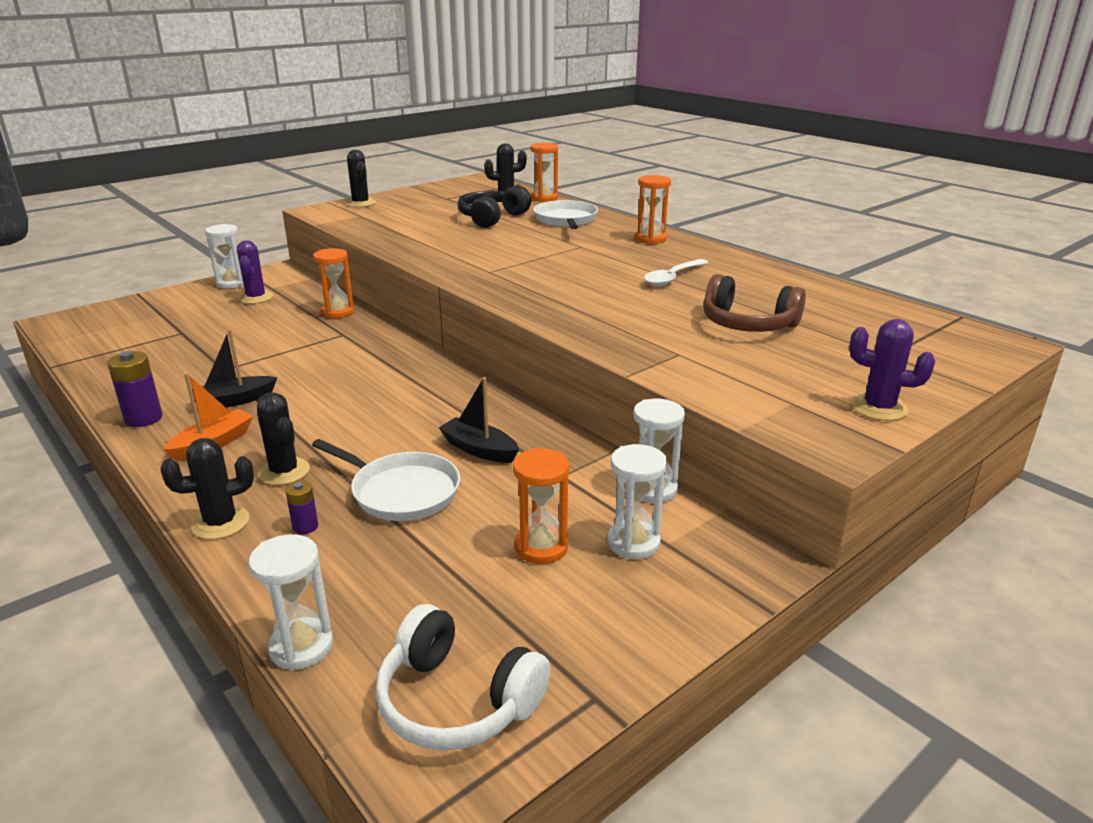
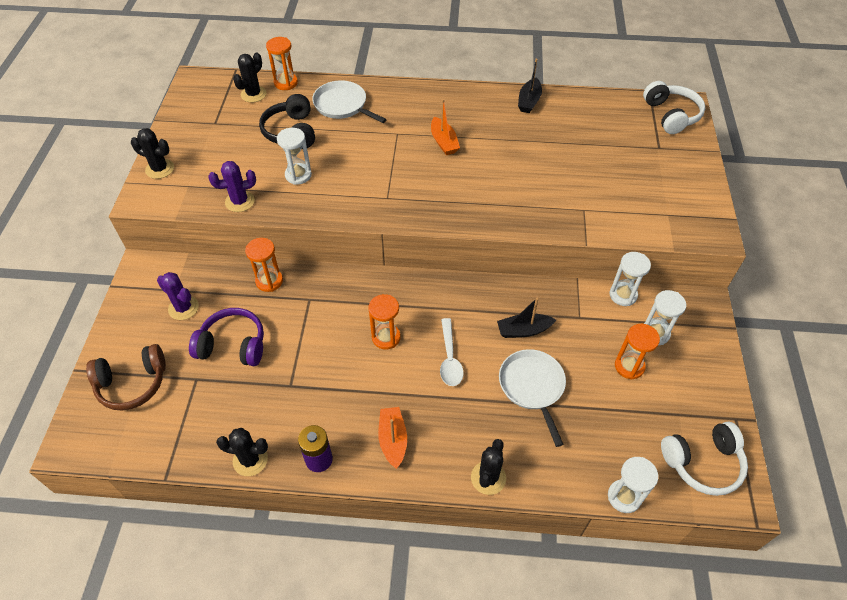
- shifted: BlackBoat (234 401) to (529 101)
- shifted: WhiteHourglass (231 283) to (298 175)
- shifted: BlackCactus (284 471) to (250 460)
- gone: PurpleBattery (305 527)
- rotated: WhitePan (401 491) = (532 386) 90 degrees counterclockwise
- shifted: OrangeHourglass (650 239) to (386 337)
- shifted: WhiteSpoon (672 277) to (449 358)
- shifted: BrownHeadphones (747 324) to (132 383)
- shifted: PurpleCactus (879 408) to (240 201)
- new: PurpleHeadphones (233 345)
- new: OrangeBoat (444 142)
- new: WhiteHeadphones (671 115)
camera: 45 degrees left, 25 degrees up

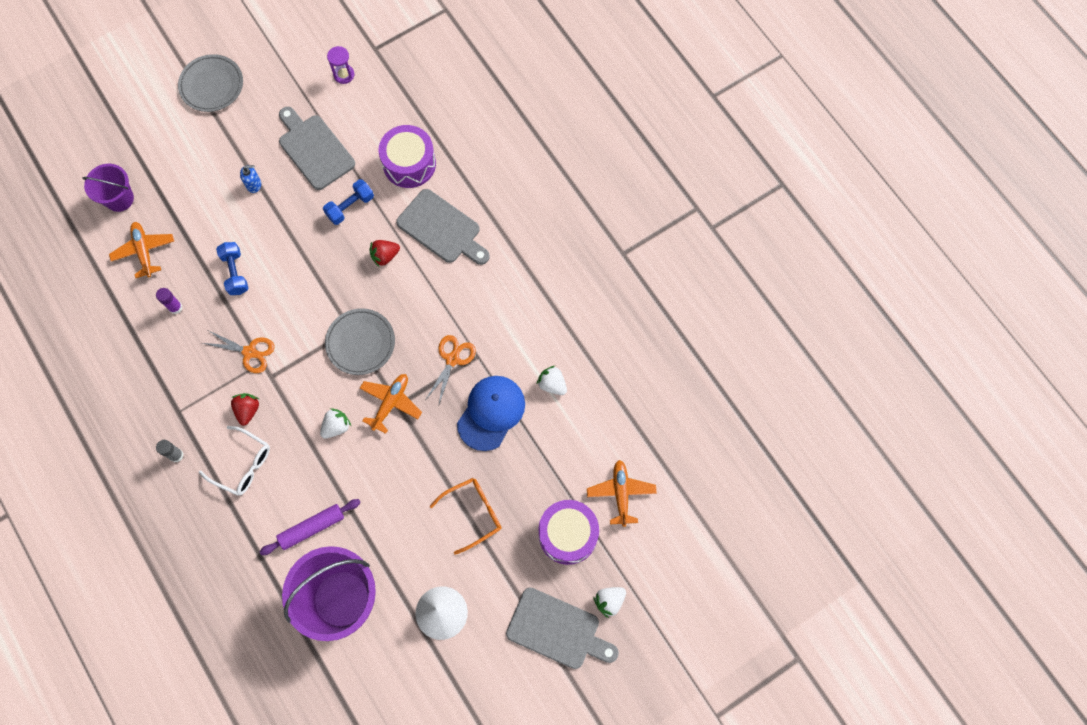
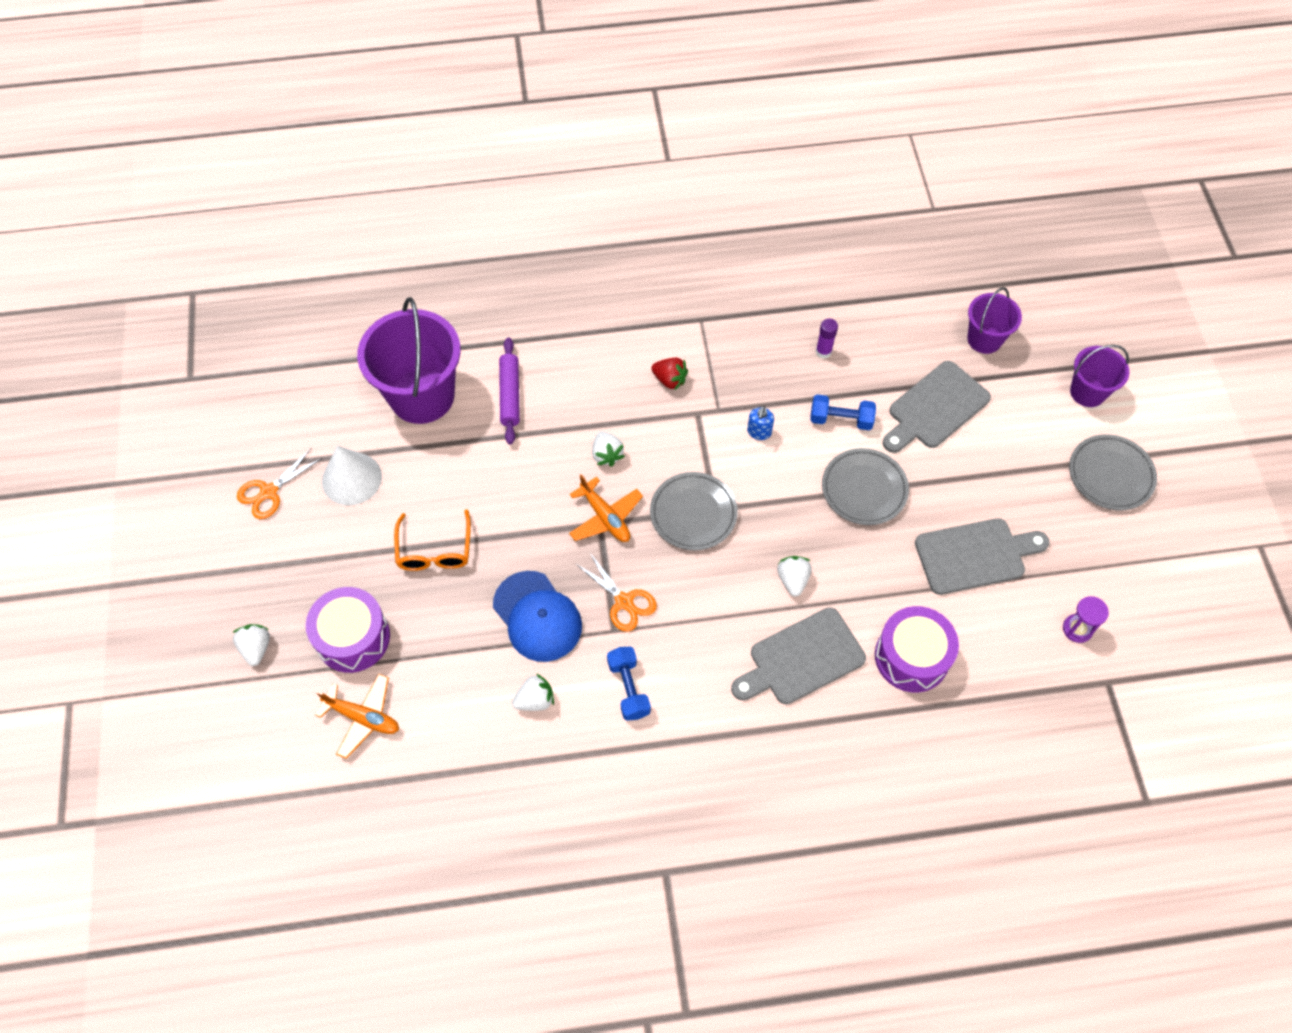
- gone: OrangePlane (144 251)
- gone: GreyGlueStick (176 455)
- gone: WhiteGlasses (242 465)
- shifted: OrangeScissors (250 352) to (269 492)
- shifted: BlueSoapDispenser (254 184) to (759 432)
- shifted: BlueDumbbell (350 207) to (628 688)
- repainted: RedStrawberry (385 256) to WhiteStrawberry (793 580)
- shifted: GreyCuttingBoard (557 630) to (935 408)
- new: GreyPlate (864 489)
- new: PurpleBucket (1087 392)
camera: 115 degrees right, 10 degrees down

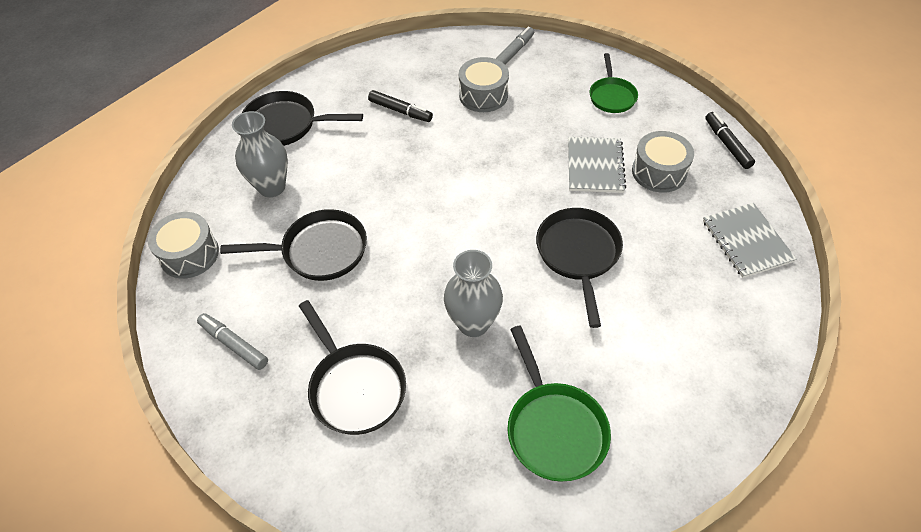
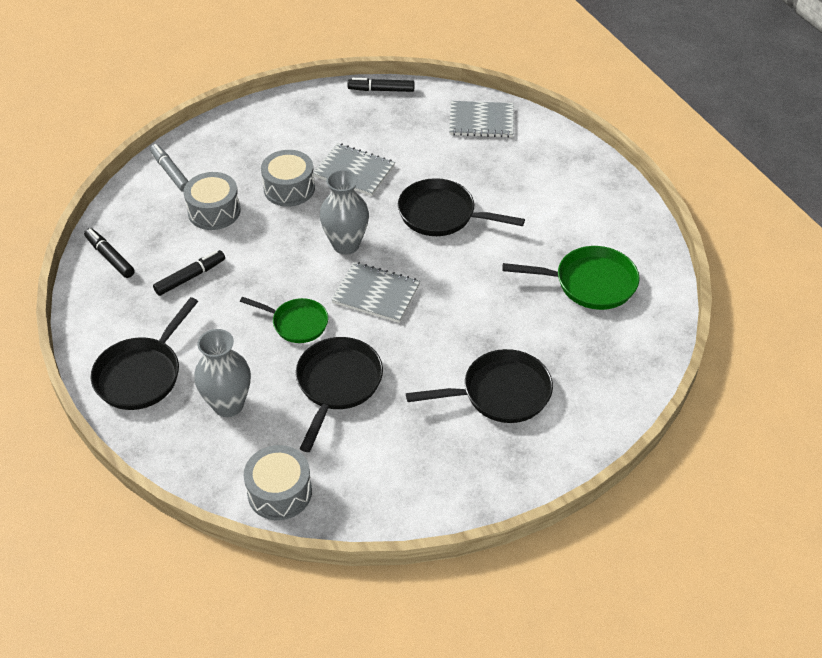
- gone: GreyMarker (234 344)
- shifted: GreyVase (473 323) to (346 245)
- shifted: GreenPan (612 96) to (296 323)
- shifted: GreyDrum (659 172) to (289 188)
- new: BlackMarker (110 257)
- new: GreyNotebook (376 294)
camera: 70 degrees left, 5 degrees down

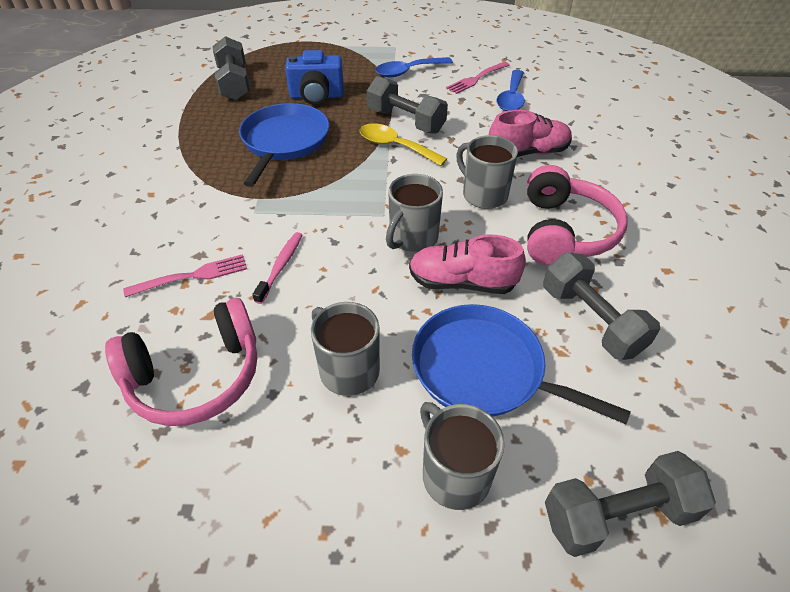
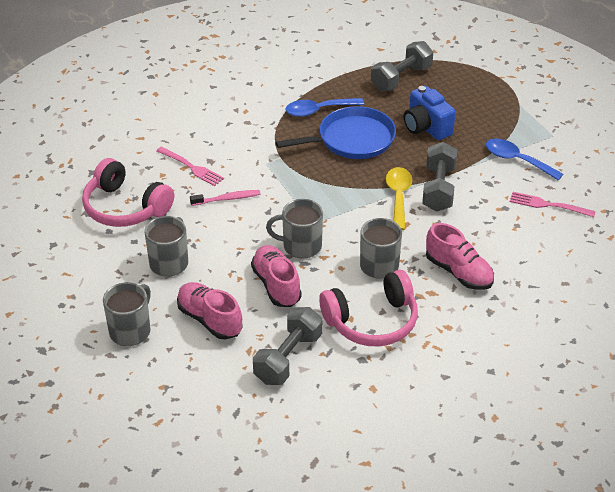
- swapped: BluePan (484 370) to PinkShoe (209 320)
- shifted: BlueSpoon (511 98) to (318 110)
- gone: GreyDumbbell (617 514)
camera: 60 degrees right, 5 degrees down

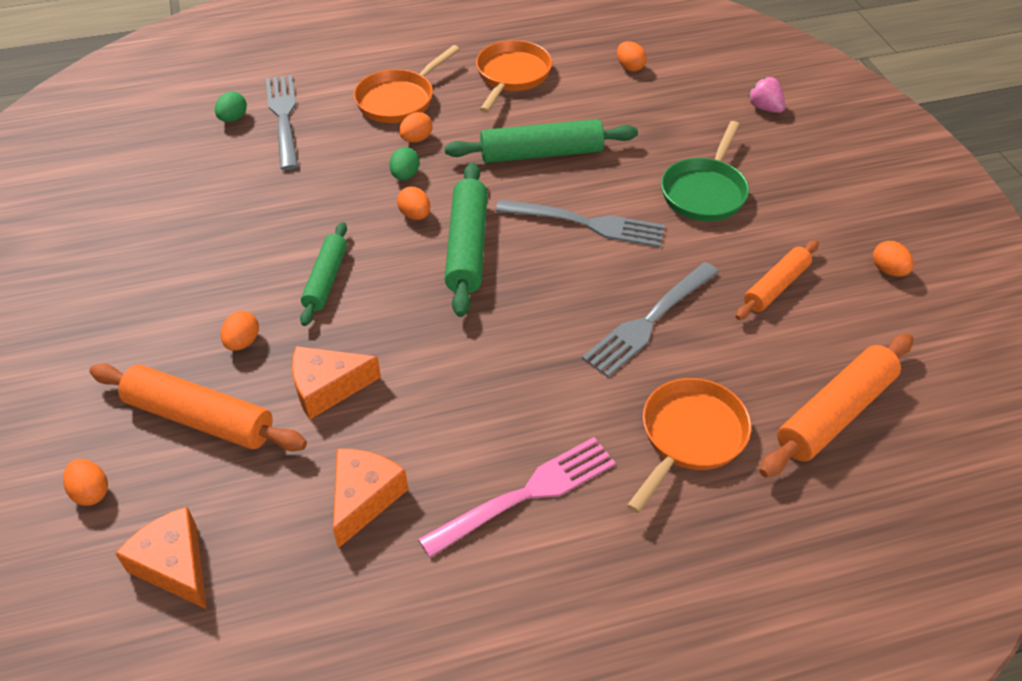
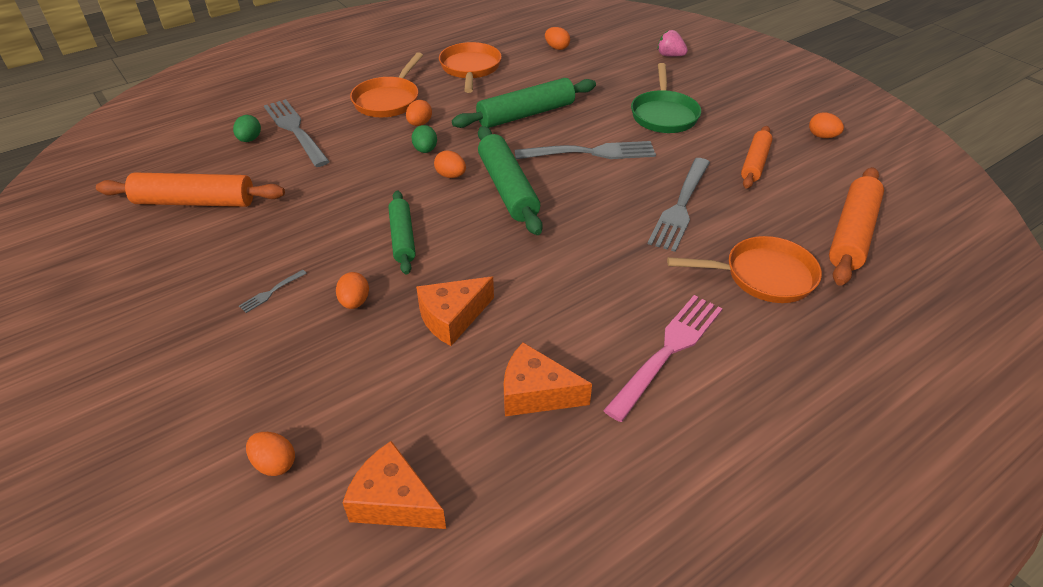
- shifted: OrangeRollingPin (200 418) to (195 202)
- rotated: OrangeCheese (364 498) = (536 393) 75 degrees counterclockwise
- rotated: OrangePan (690 437) = (763 276) 75 degrees clockwise
- new: GreyFork (271 292)
camera: 20 degrees left, 5 degrees down

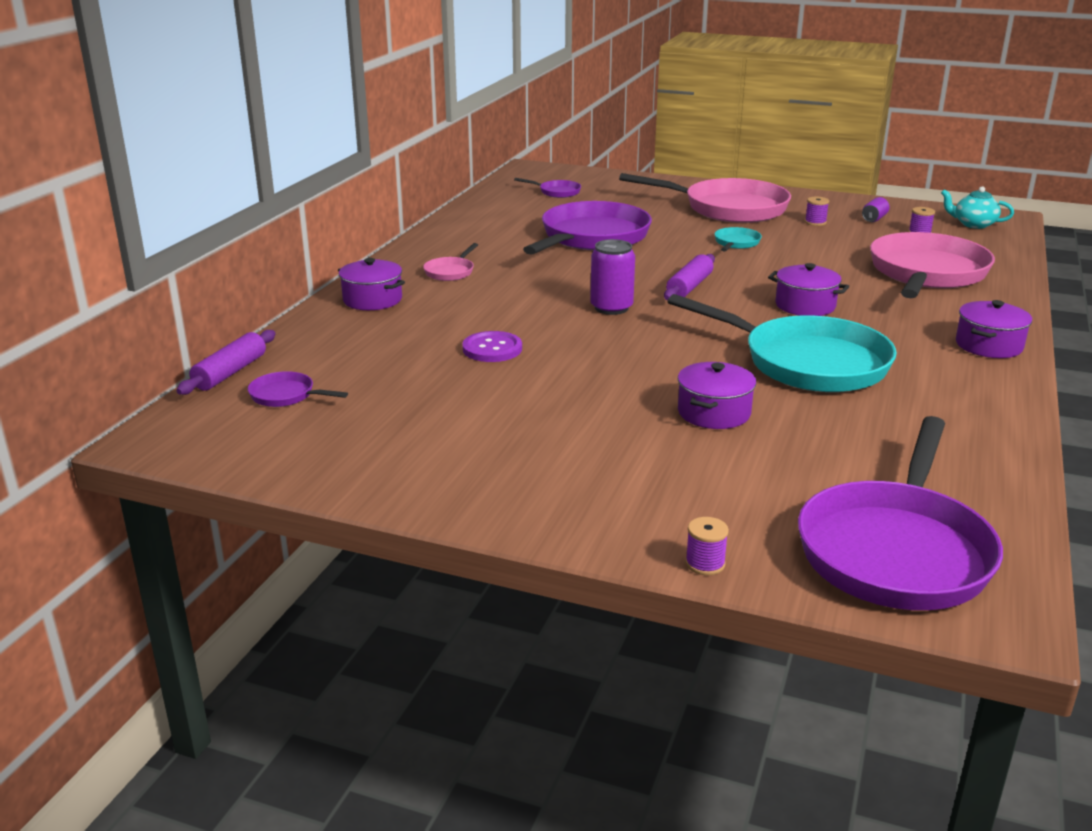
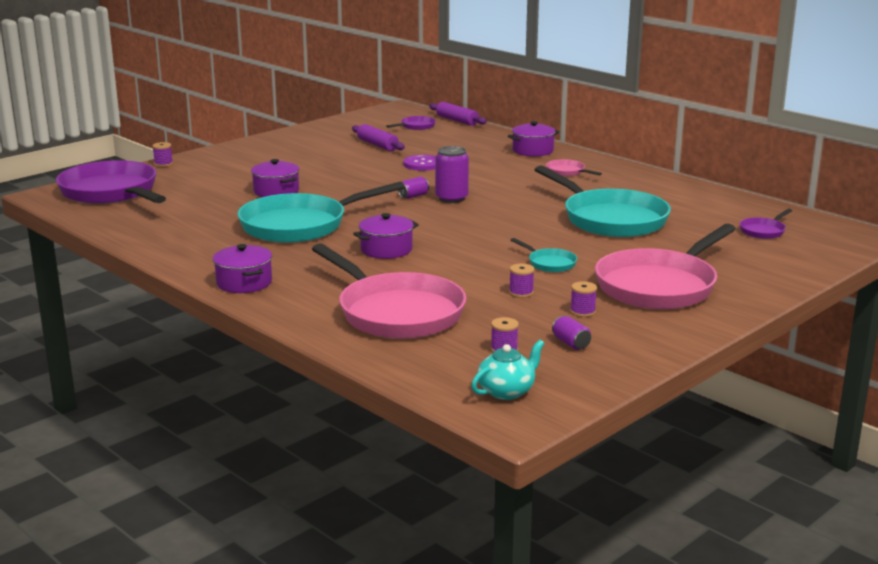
- repainted: PurplePan (592 238) to TurquoisePan (610 219)
- shifted: PurpleRollingPin (689 287) to (377 145)
- new: PurpleCan (413 196)
- new: PurpleSpool (521 293)
camera: 115 degrees right, 5 degrees down

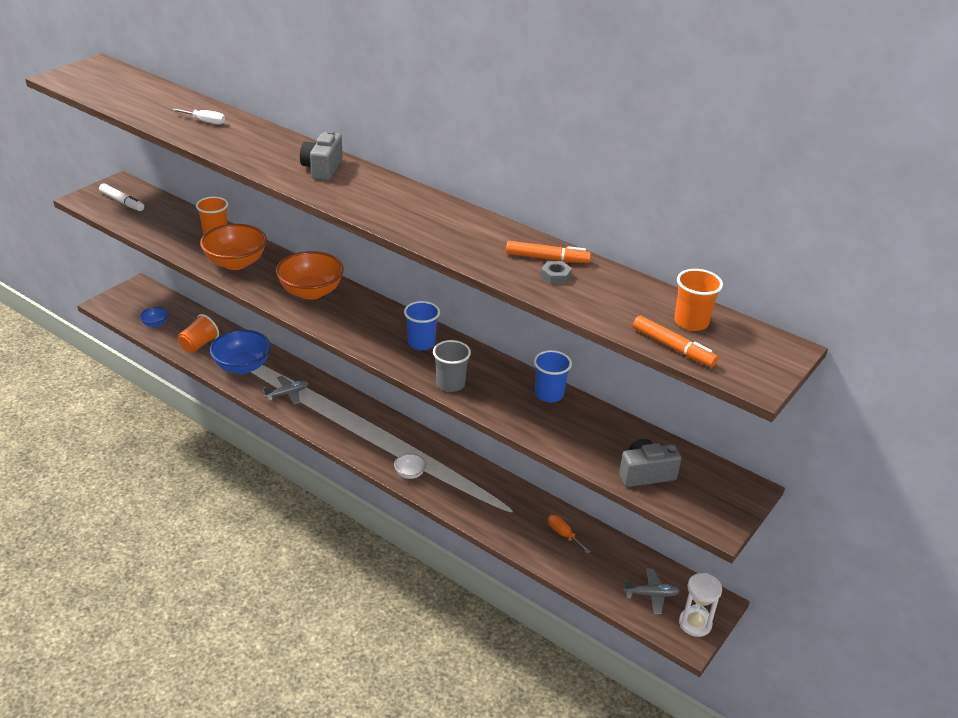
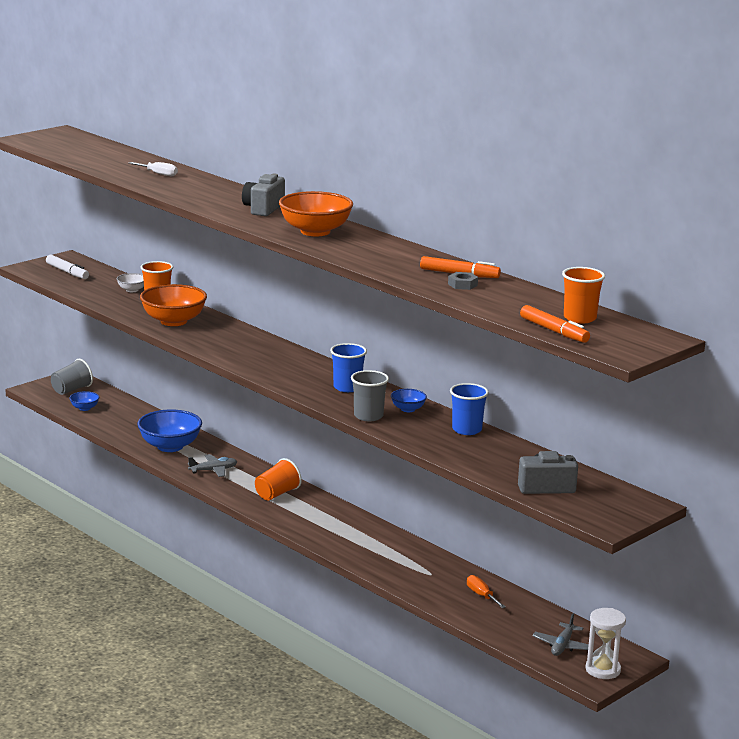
- shifted: OrangeCup (199 344) to (277 494)
- shifted: OrangeBowl (311 292) to (315 231)
- shifted: WhiteBowl (410 473) to (132 290)
- rotated: GreyPlane (651 595) = (562 646) 105 degrees clockwise
- new: GreyCup (71 390)
- new: BlueBowl (408 409)
camera: 10 degrees right, 15 degrees down

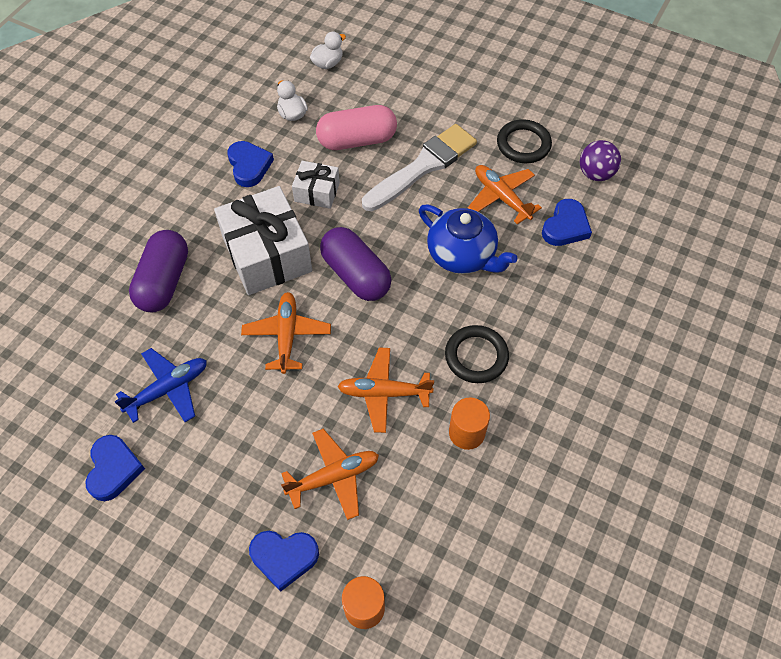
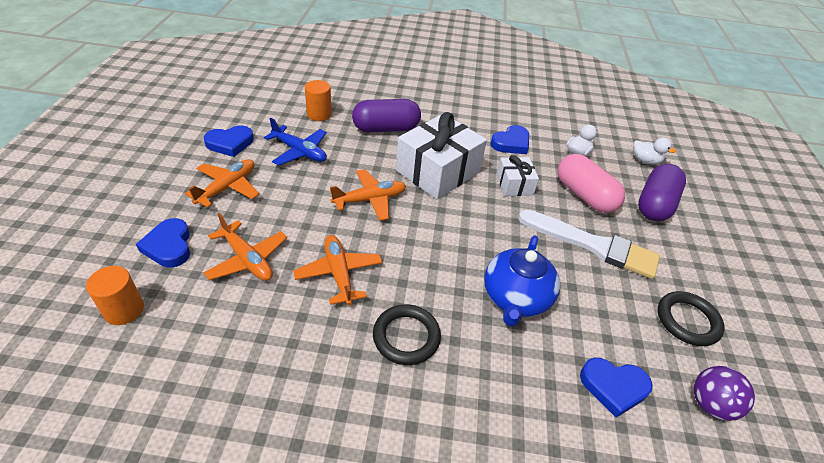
- shifted: PurpleCapsule (356 274) to (655 204)
- shifted: OrangeCylinder (466 433) to (319 114)
- shifted: OrangePlane (501 197) to (227 187)
camera: 65 degrees right, 15 degrees down

